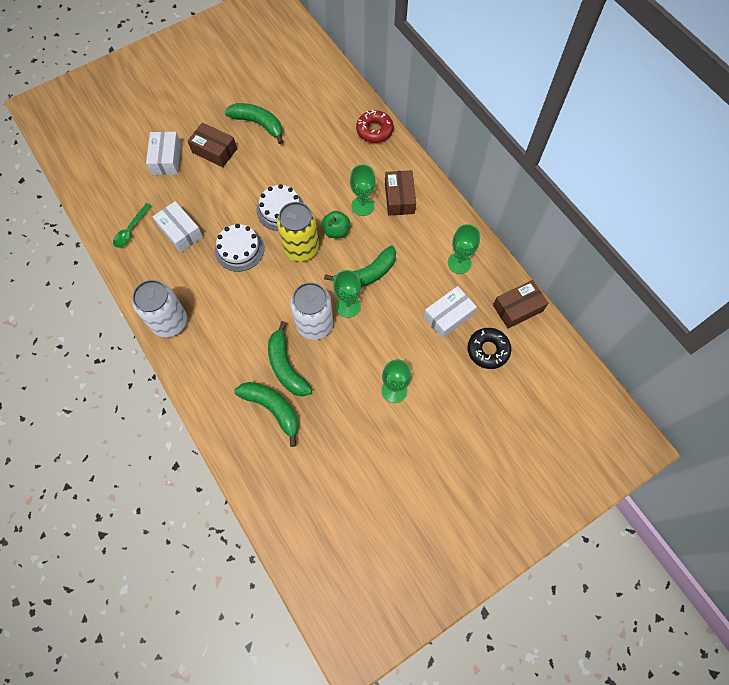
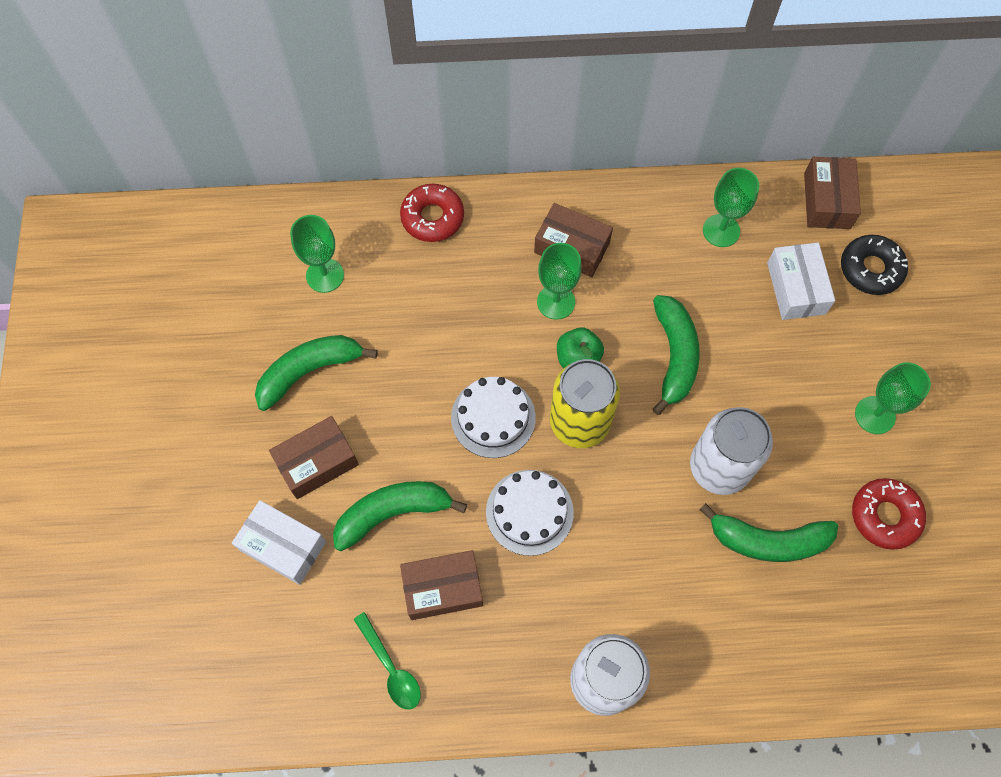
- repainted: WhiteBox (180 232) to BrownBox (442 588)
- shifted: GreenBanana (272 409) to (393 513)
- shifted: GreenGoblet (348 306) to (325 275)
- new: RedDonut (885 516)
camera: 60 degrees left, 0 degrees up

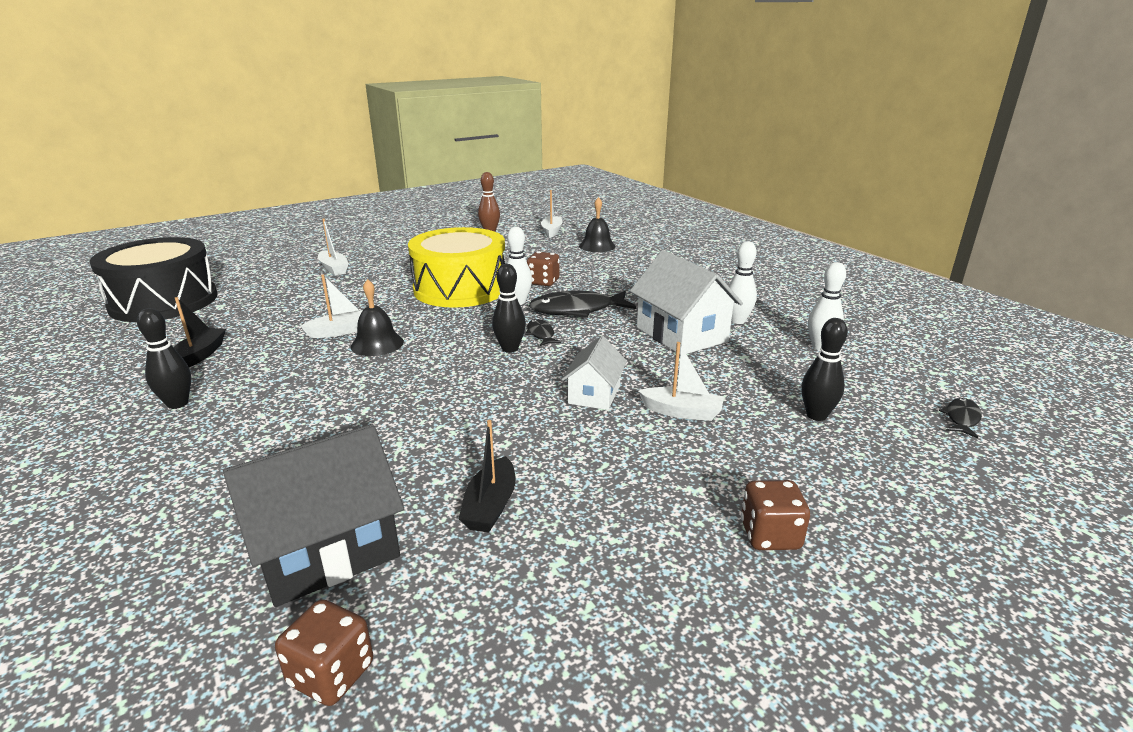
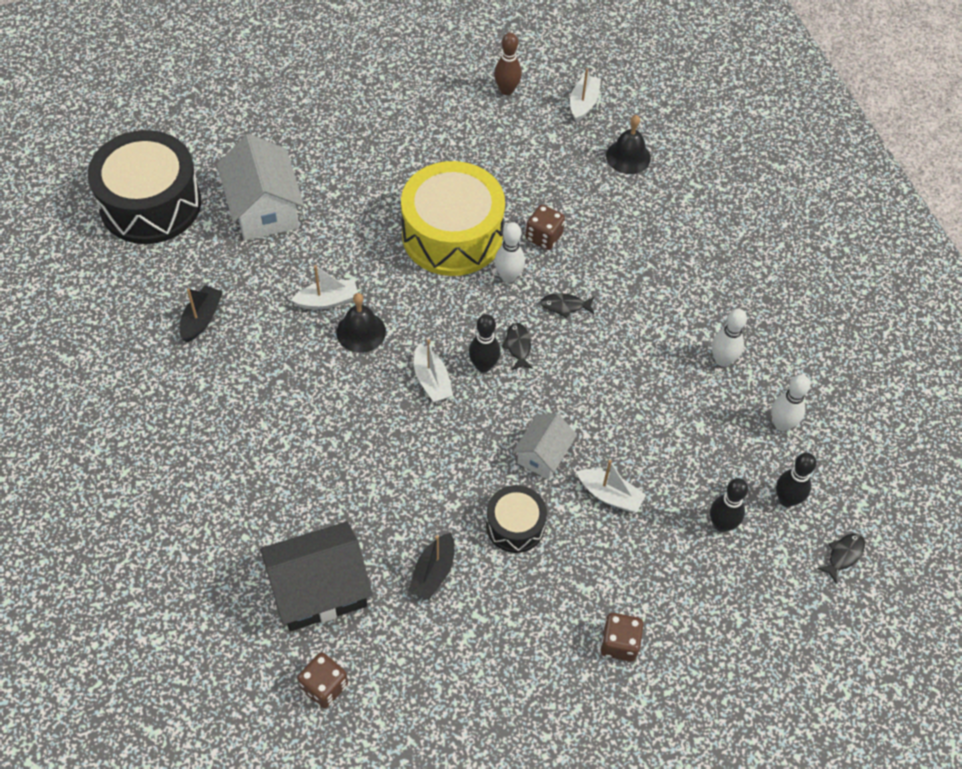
- shifted: BlackBowlingPin (177 404) to (786 499)
- shifted: WhiteBoat (334 269) to (432 381)
- scaled: BlackFish (577 310) = (565 306) x0.50
- shifted: WhiteHouse (681 334) to (264 209)
- new: BlackDrum (515 525)
camera: 10 degrees right, 30 degrees up

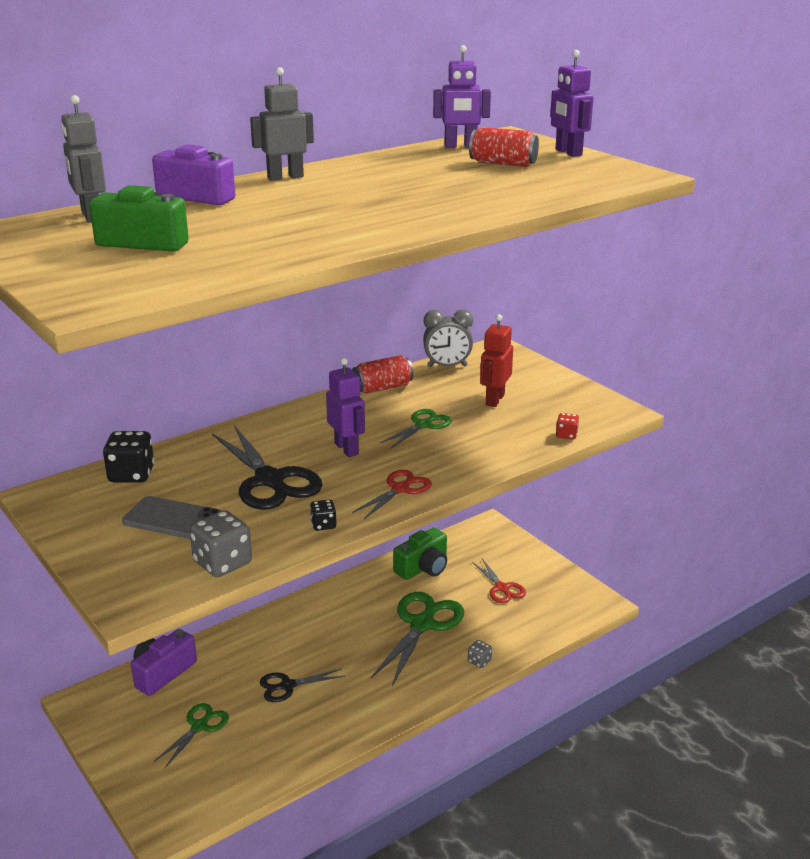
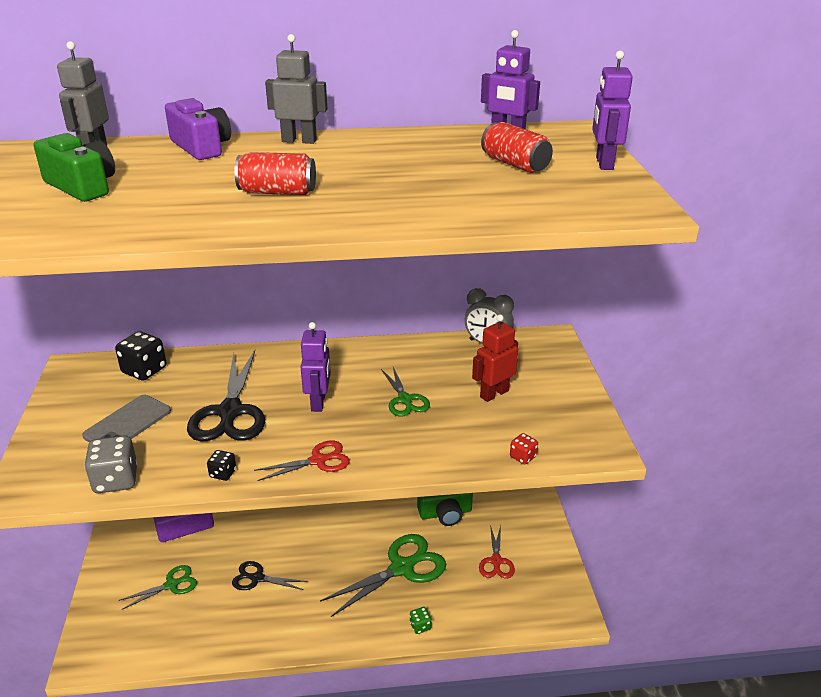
- rotated: GreyPhone (173 519) = (127 423) 75 degrees clockwise
- shifted: RedCan (382 388) to (277 192)
- rotated: GreenScissors (423 425) = (405 400) 90 degrees clockwise
- repainted: GreyDice (479 661) to GreenDice (420 626)
camera: 30 degrees right, 5 degrees up

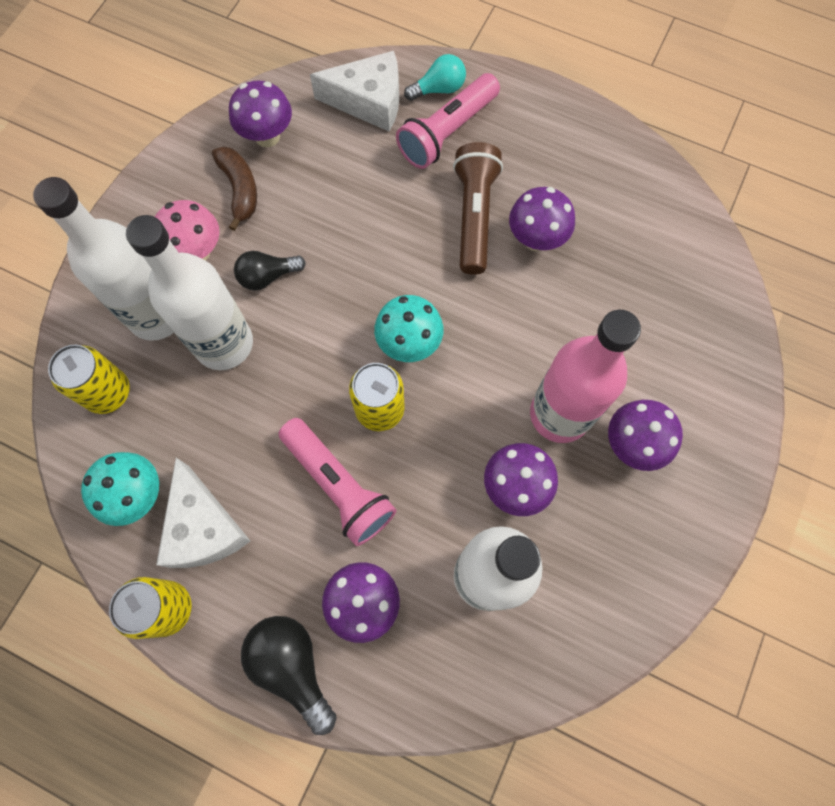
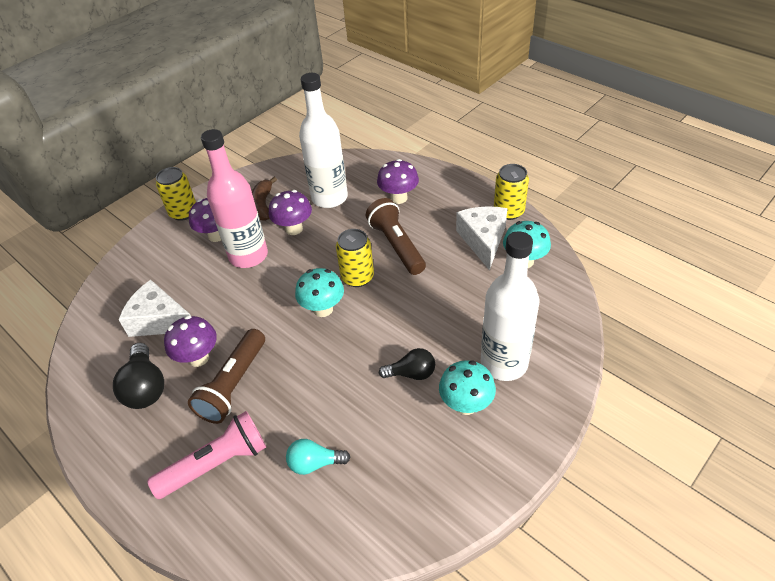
- shifted: YellowCan (108 392) to (183 212)
- gone: WhiteBottle (224 343)
- repainted: PinkMushroom (197 252) to TurquoiseMushroom (466 405)
- shifted: BrownBanana (240 190) to (263 205)
- gone: PurpleMushroom (267 136)
- shifted: BlackLightBulb (292 666) to (145 387)
- repainted: PinkFlashlight (338 485) to BrownFlashlight (396 245)
- shifted: WhiteCheese (369 101) to (159 320)
- shifted: TurquoiseLightBulb (438 89) to (315 463)
camera: 160 degrees left, 25 degrees down

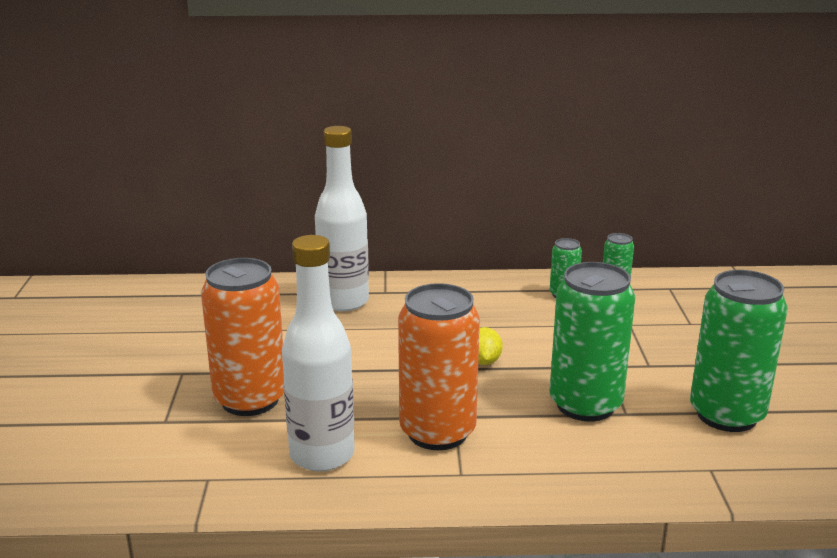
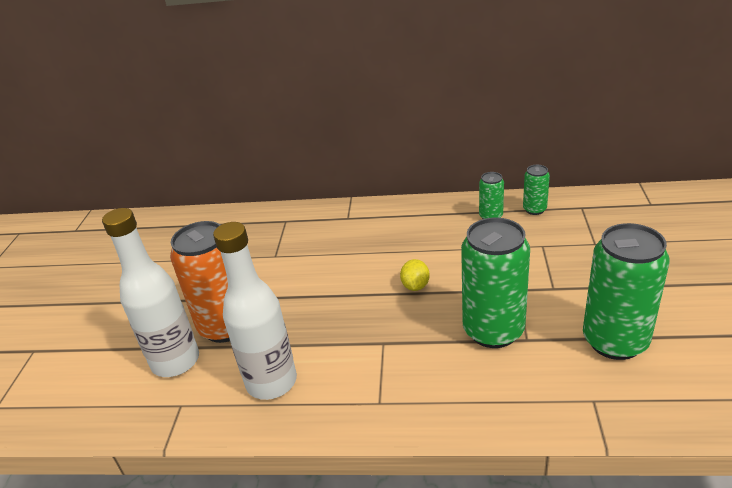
- shifted: WhiteBottle (344 302) to (175 361)
- gone: OrangeCan (437 432)
camera: 10 degrees right, 10 degrees up

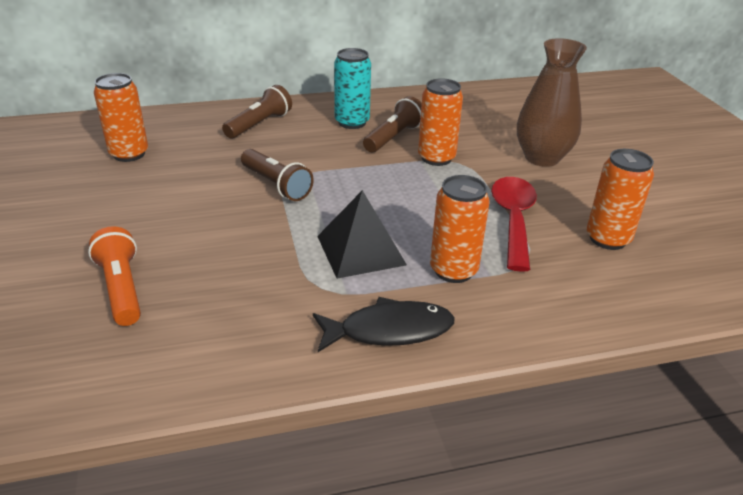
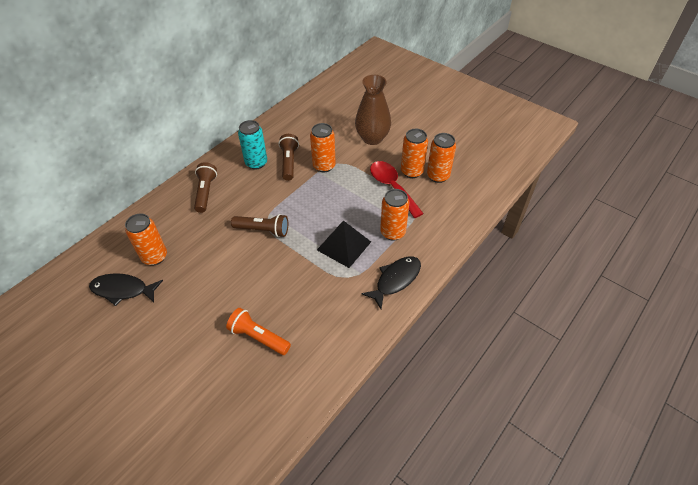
- new: BlackFish (123 290)
- new: OrangeCan (412 171)
camera: 35 degrees left, 15 degrees up

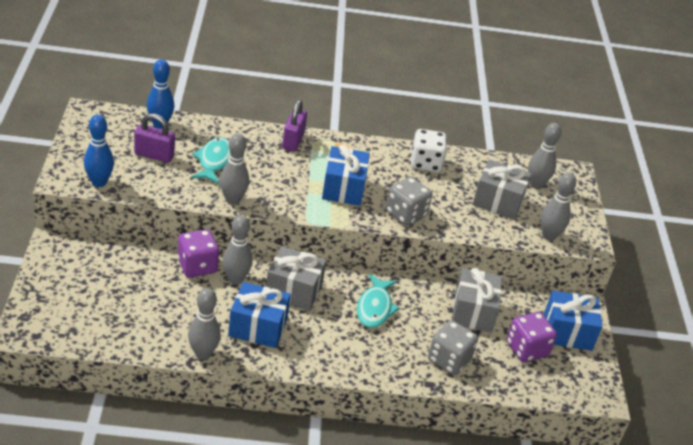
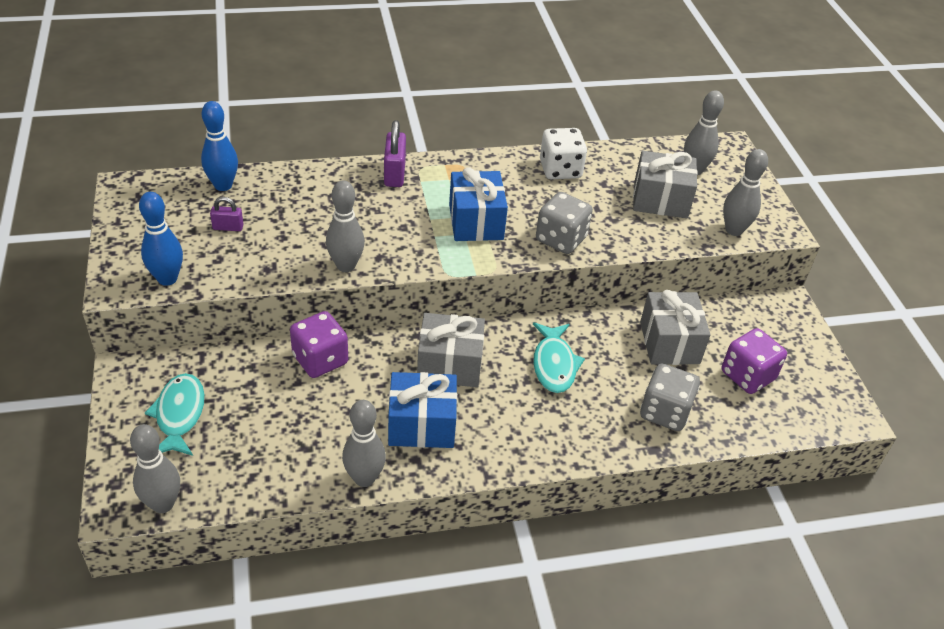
- scaled: PurplePadlock (154 155) = (228 227) x0.59
- shifted: TurquoiseFish (214 161) to (179 415)
- shifted: GreyBowlingPin (235 279) to (163 504)
- gone: BlueGift (567 332)
camera: 10 degrees left, 5 degrees up

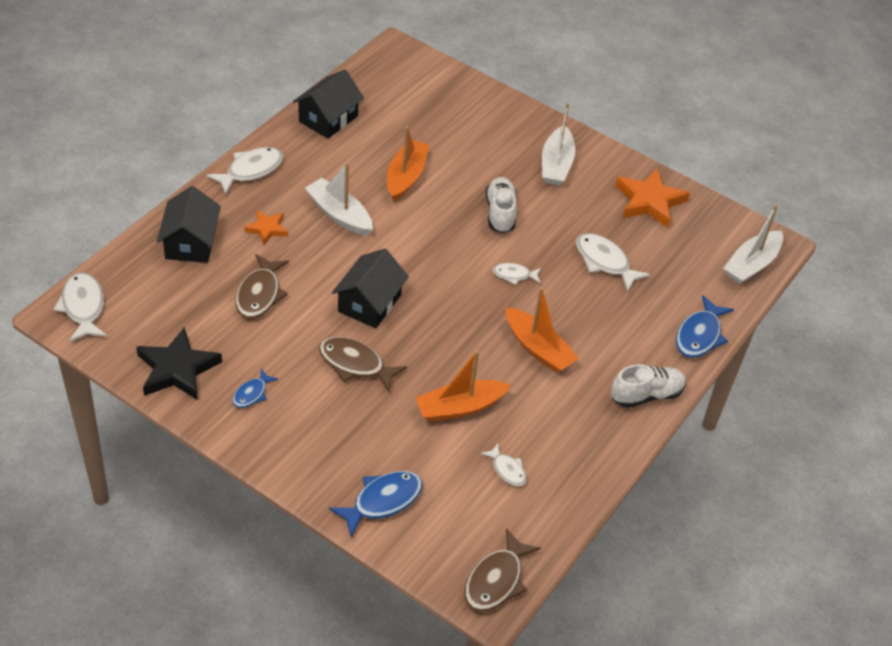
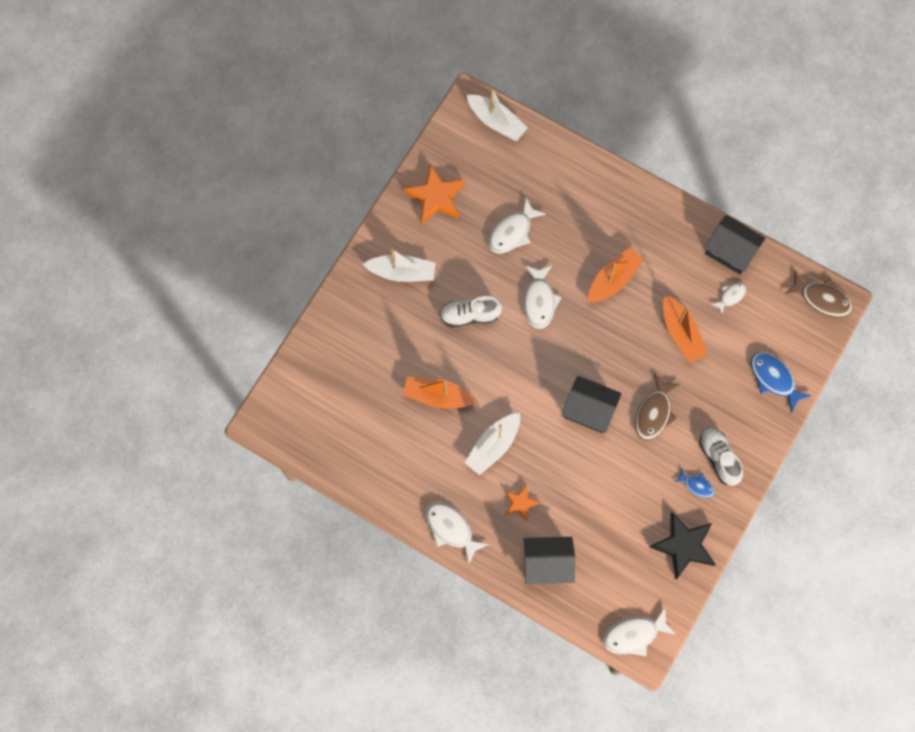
- gone: BrownFish (259 294)
- shifted: BlackHouse (328 119) to (731 251)
- scaled: WhiteFish (514 275) = (539 301) x1.71
- shifted: WhiteShoe (646 395) to (718 458)
- gone: BlueFish (699 335)
camera: 90 degrees left, 25 degrees up

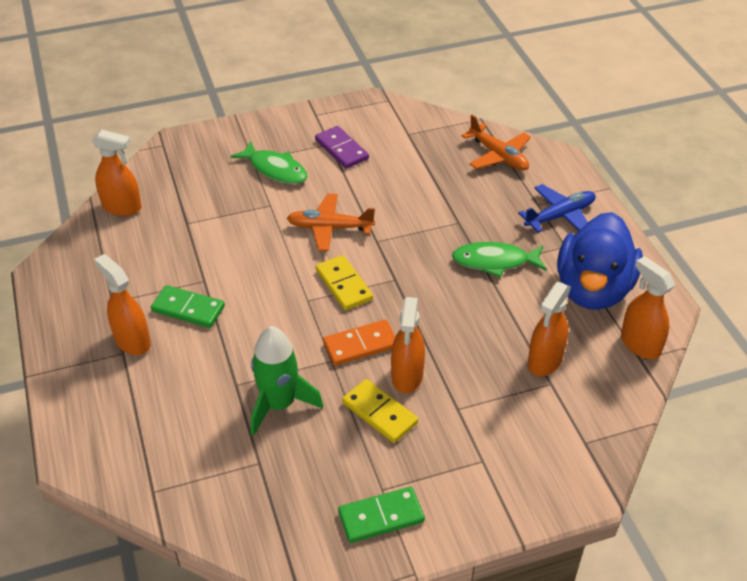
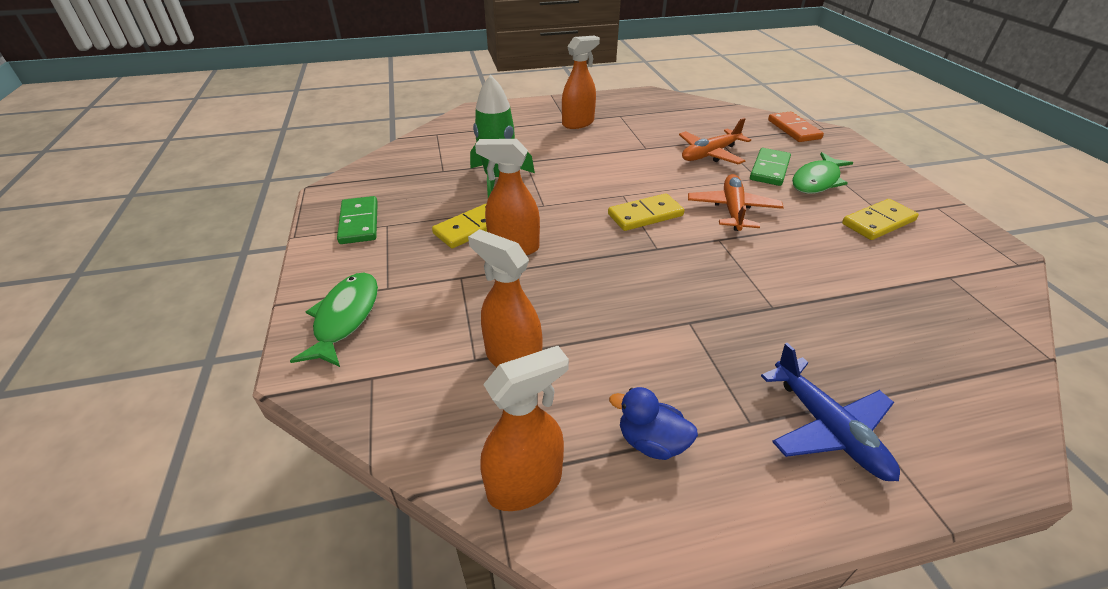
- gone: OrangeSprayBottle (122 207)
- shifted: GreenDomino (188 309) to (769 169)
- repainted: PurpleDomino (341 149) to YellowDomino (878 222)
- shifted: OrangeDomino (360 345) to (793 129)
- shifted: GreenFish (494 261) to (345 318)
- shifted: OrangePlane (498 156) to (710 154)
- scaled: BlueDuck (593 289) = (651 442) x0.42
camera: 95 degrees right, 5 degrees down

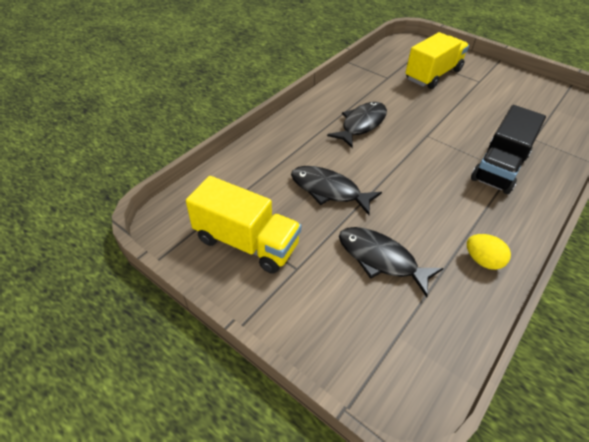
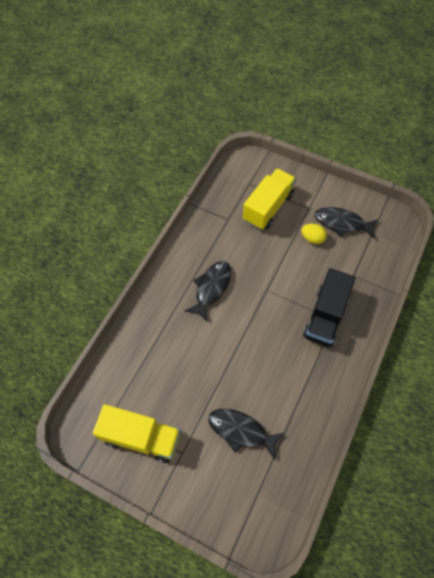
- shifted: BlackFish (329 190) to (342 223)
- shifted: YellowEgg (482 260) to (312 238)
camera: 10 degrees left, 15 degrees up

